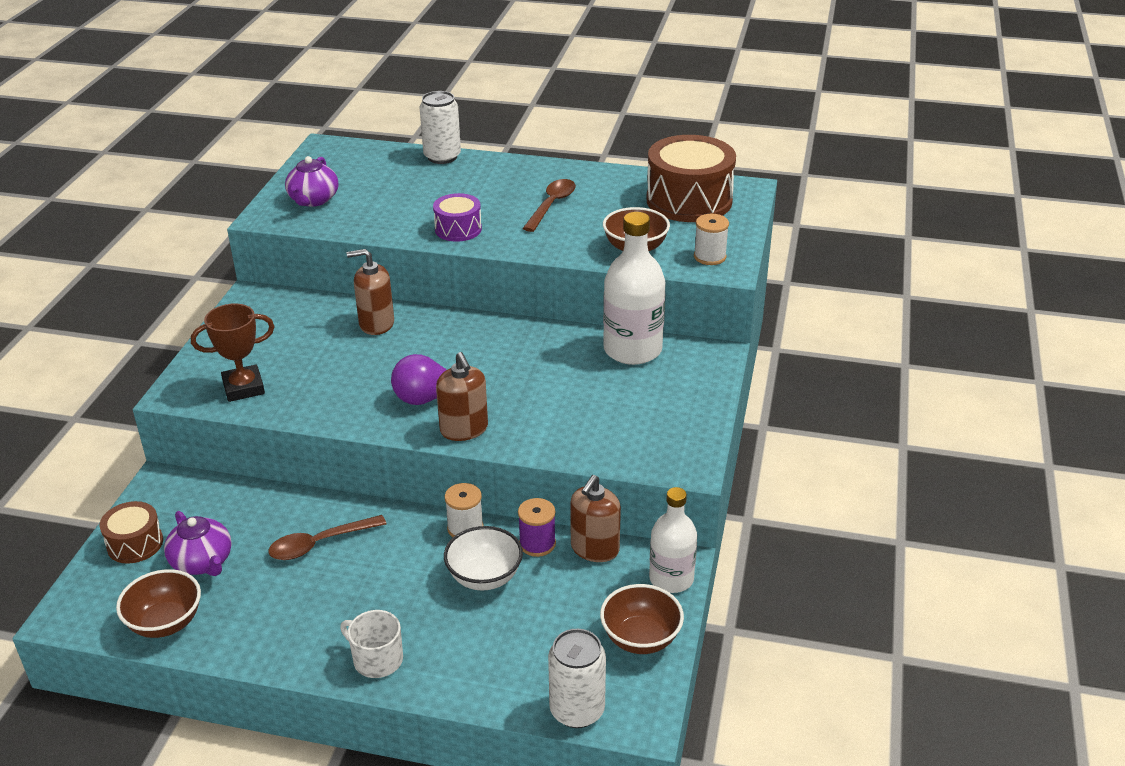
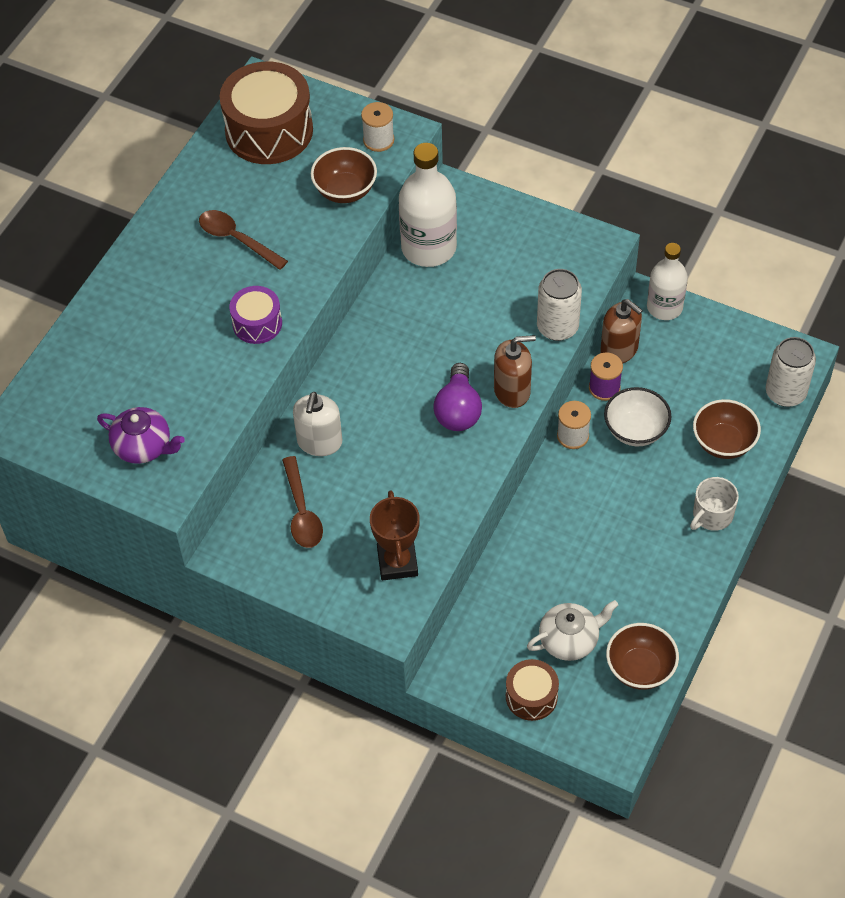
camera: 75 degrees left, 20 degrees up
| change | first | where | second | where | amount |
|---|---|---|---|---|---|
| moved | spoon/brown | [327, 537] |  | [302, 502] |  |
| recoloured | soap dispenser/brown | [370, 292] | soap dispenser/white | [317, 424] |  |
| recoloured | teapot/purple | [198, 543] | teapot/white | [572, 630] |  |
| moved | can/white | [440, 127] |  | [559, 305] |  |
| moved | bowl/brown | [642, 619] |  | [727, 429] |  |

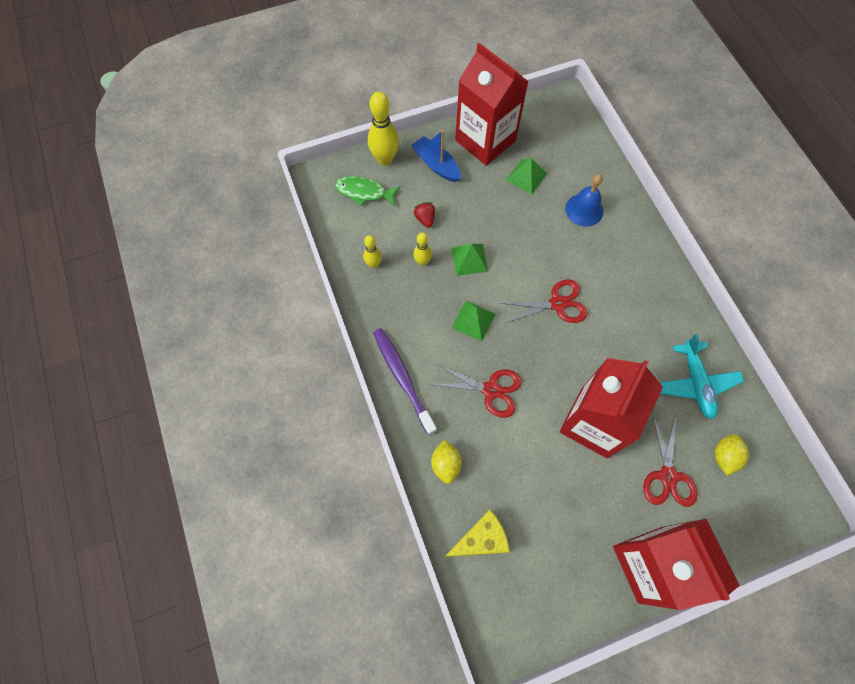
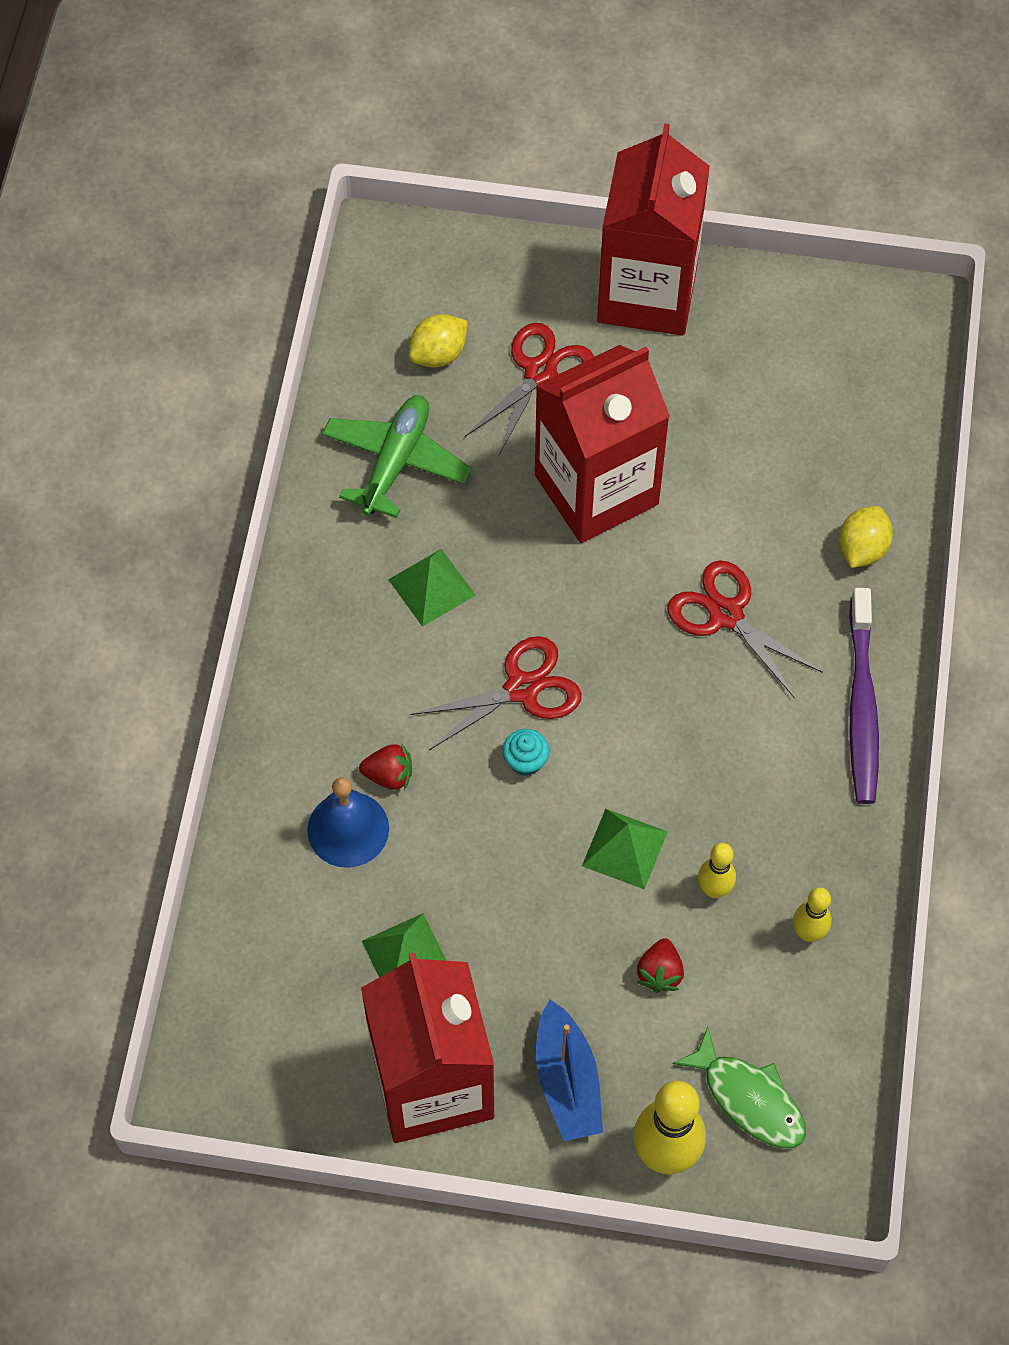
camera: 150 degrees left, 5 degrees down
| change | first | where | second | where | amount |
|---|---|---|---|---|---|
| recoloured | plane/turquoise | [701, 376] | plane/green | [396, 456] |  |
| added |  |  | strawberry/red | [385, 766] |  |
| moved | pyramid/green | [474, 321] |  | [432, 588] |  |
| turned | scissors/red | [544, 301] |  | [495, 693] | 135 degrees clockwise |
| added |  |  | cupcake/turquoise | [525, 752] |  |
| removed | cheese/yellow | [477, 533] |  |  |  |

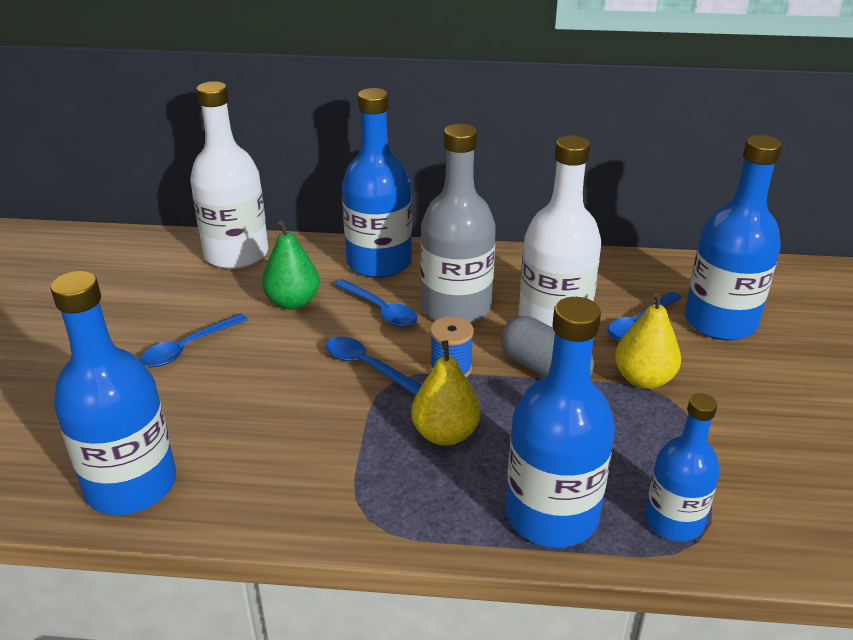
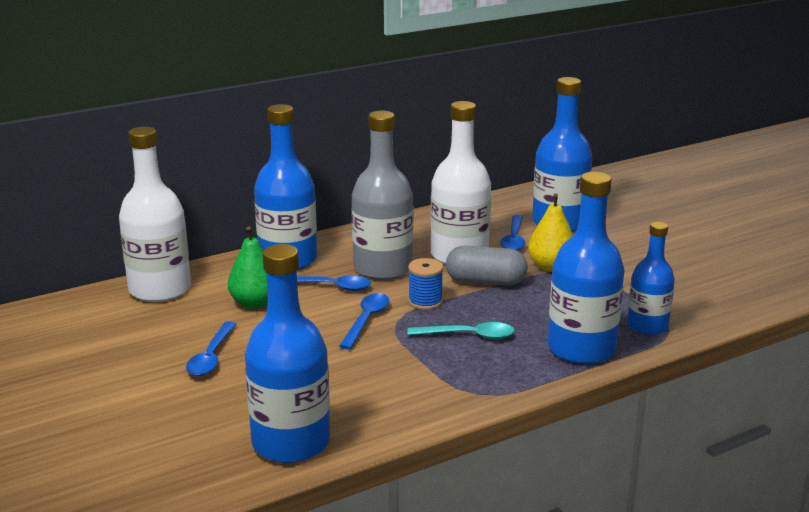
camera: 35 degrees left, 10 degrees down
| change | first | where | second | where | amount |
|---|---|---|---|---|---|
| turned | spoon/blue | [374, 366] |  | [364, 321] | 105 degrees clockwise |
| replaced | pear/yellow | [446, 393] | spoon/turquoise | [461, 330] |  |

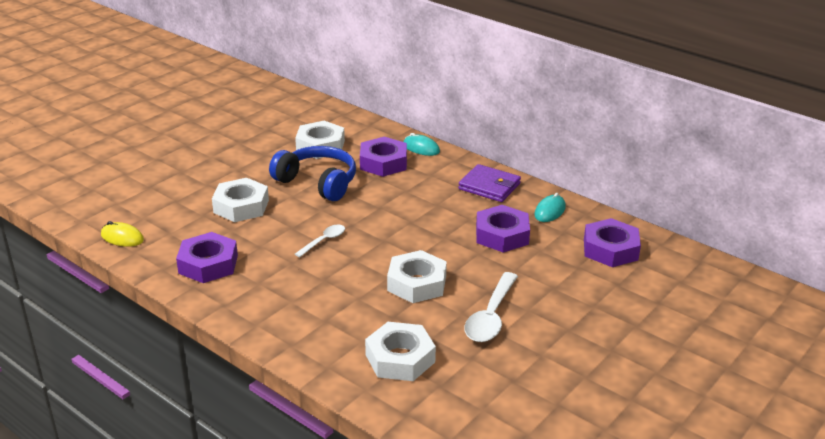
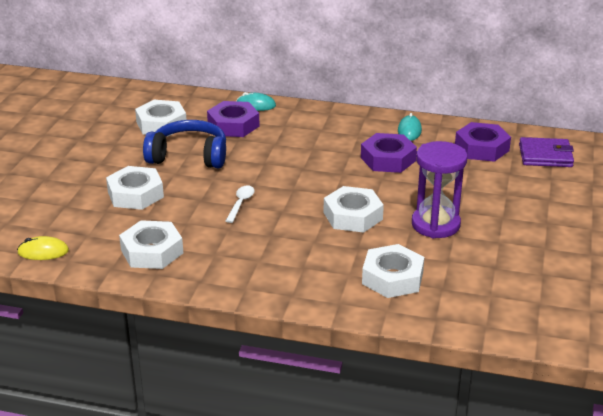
camera: 25 degrees left, 0 degrees up
| change | first | where | second | where | amount |
|---|---|---|---|---|---|
| recoloured | nut/purple | [207, 257] | nut/white | [151, 244] |  |
| replaced | spoon/white | [491, 307] | hourglass/purple | [439, 189] |  |
| moved | wallet/purple | [489, 183] |  | [546, 152] |  |

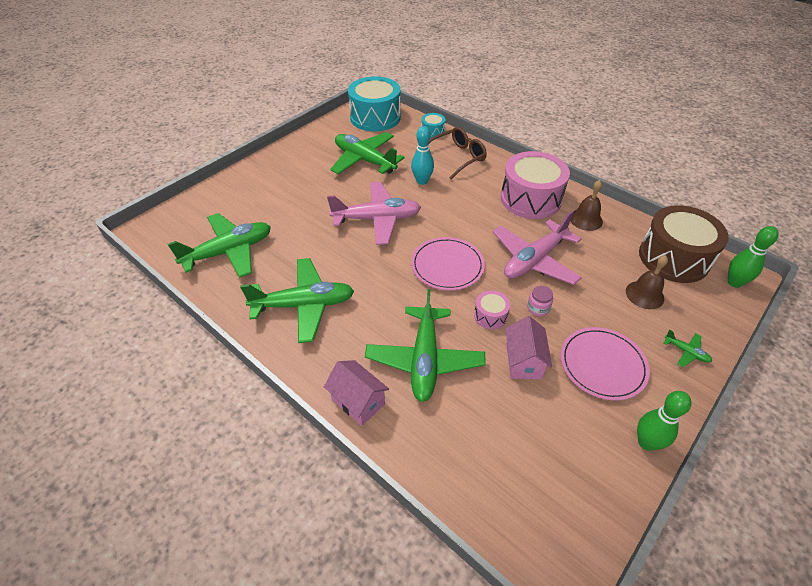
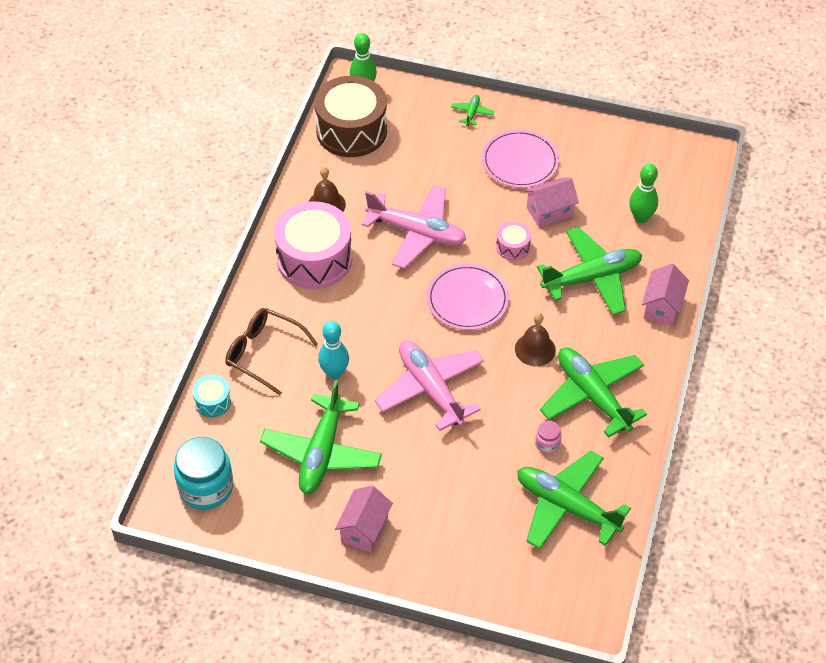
camera: 115 degrees left, 5 degrees up
| change | first | where | second | where | amount |
|---|---|---|---|---|---|
| replaced | drum/turquoise | [374, 104] | jar/turquoise | [203, 473] |  |
| added |  |  | house/pink | [364, 519] |  |
| moved | bell/brown | [647, 282] |  | [535, 339] |  |
| moved | jar/pink | [540, 301] |  | [548, 437] |  |
| moved | bowling pin/green | [664, 421] |  | [643, 193] |  |

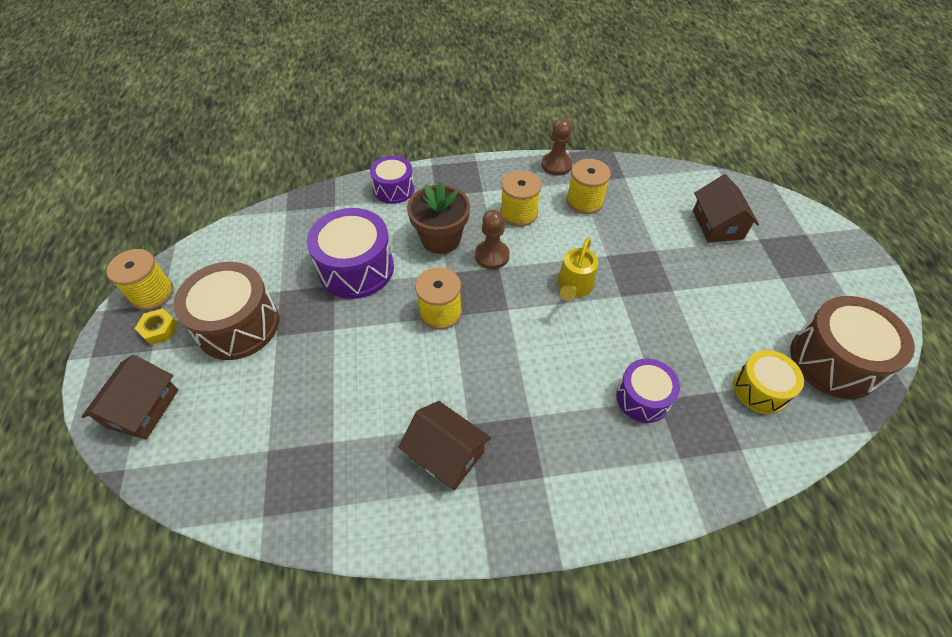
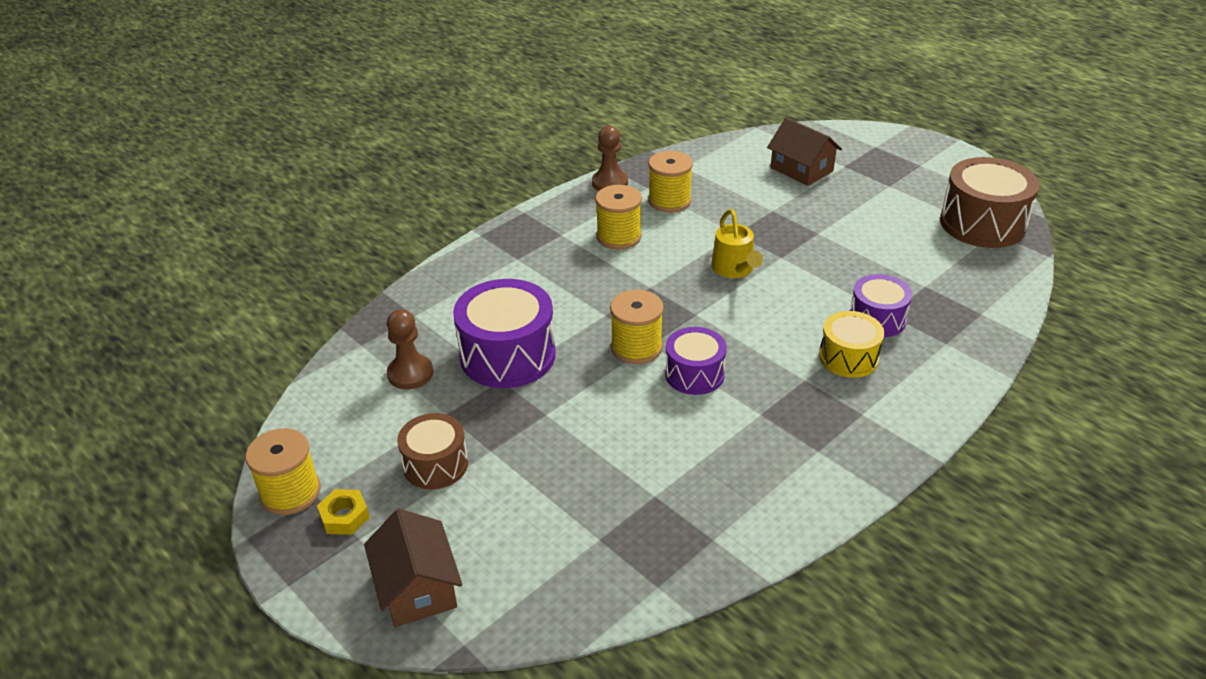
camera: 35 degrees left, 15 degrees down
| change | first | where | second | where | amount |
|---|---|---|---|---|---|
| moved | pawn/brown | [492, 239] |  | [410, 349] |  |
| resized | drum/brown | [226, 311] |  | [432, 451] | x0.60 |
| moved | drum/purple | [392, 180] |  | [696, 361] |  |
| moved | drum/yellow | [768, 382] |  | [851, 344] |  |
| removed | house/brown | [444, 445] |  |  |  |
| removed | flower pot/brown | [438, 218] |  |  |  |

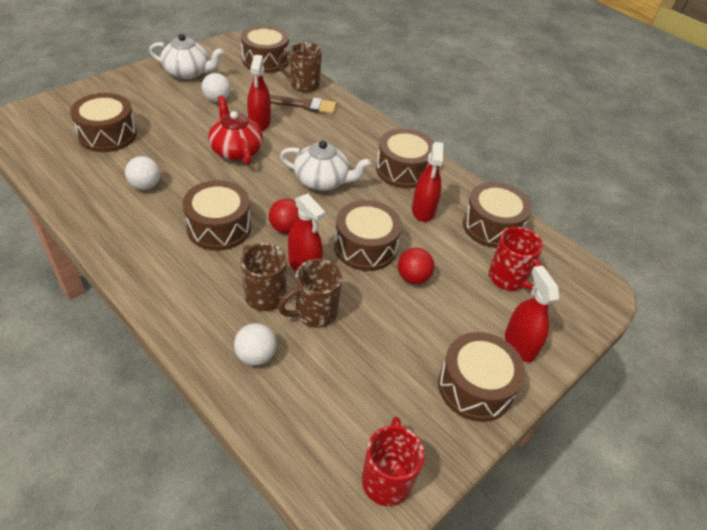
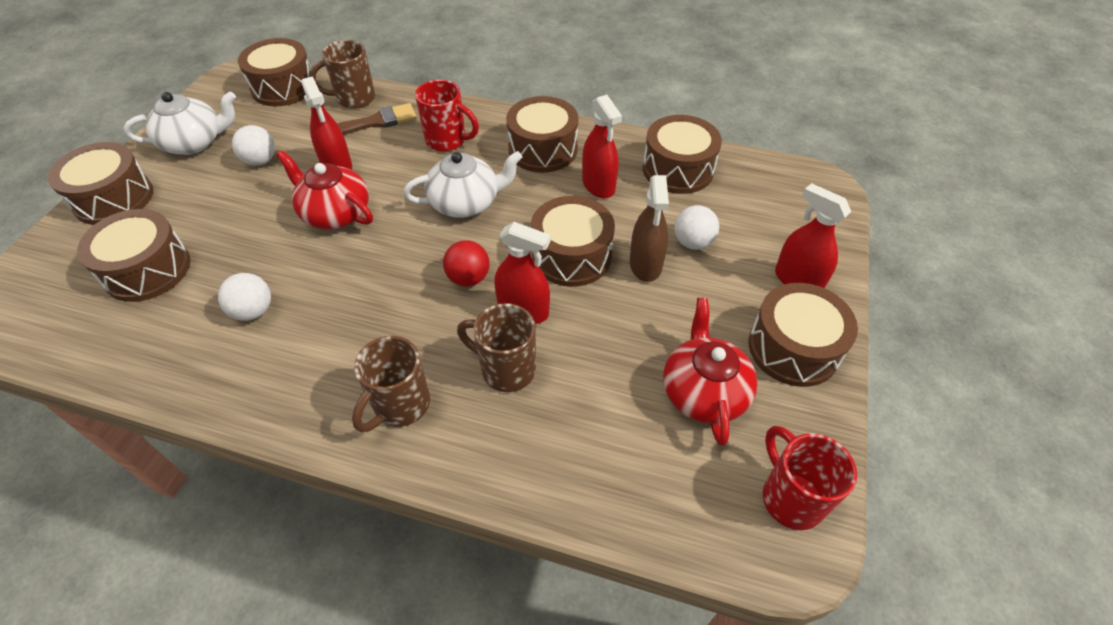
camera: 25 degrees left, 5 degrees up
| change | first | where | second | where | amount |
|---|---|---|---|---|---|
| moved | drum/brown | [217, 215] |  | [100, 183] |  |
| moved | mug/brown | [310, 293] |  | [391, 384] |  |
| moved | mug/red | [516, 259] |  | [447, 116] |  |
| replaced | ball/red | [416, 266] | spray bottle/brown | [649, 228] |  |
| added |  |  | teapot/red | [710, 372] |  |
| moved | ball/white | [255, 344] |  | [696, 227] |  |

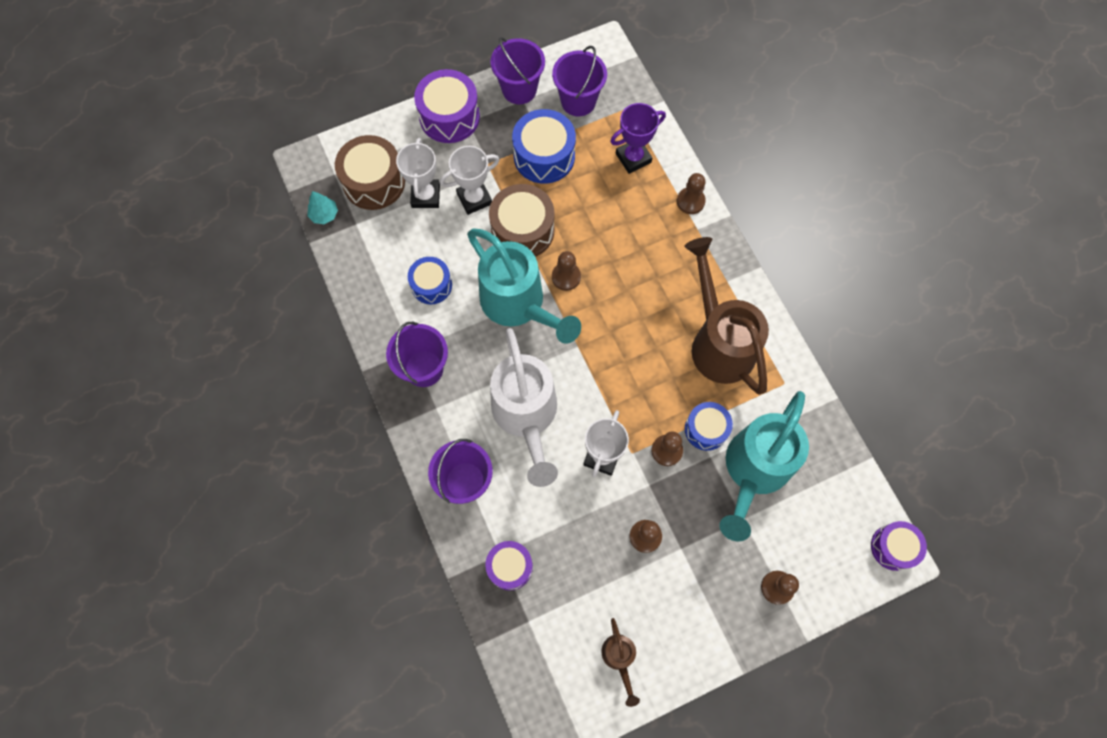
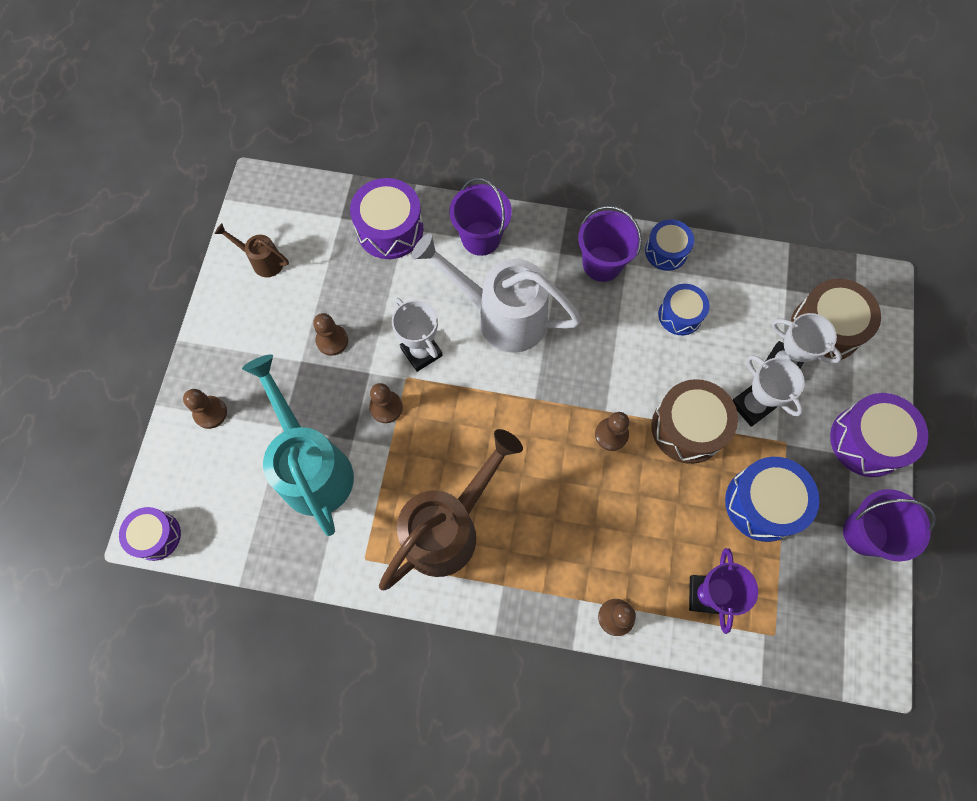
camera: 125 degrees right, 0 degrees up
| change | first | where | second | where | amount |
|---|---|---|---|---|---|
| resized | drum/purple | [509, 565] |  | [386, 218] | x1.58 |
| turned | watering can/brown | [726, 316] |  | [451, 509] | 60 degrees counterclockwise |
| moved | drum/blue | [709, 426] |  | [669, 245] |  |
| turned | trophy/white | [469, 180] |  | [769, 391] | 45 degrees counterclockwise |
| removed | tree/turquoise | [322, 207] |  |  |  |
| removed | watering can/turquoise | [524, 286] |  |  |  |
| removed | bucket/purple | [579, 81] |  |  |  |

